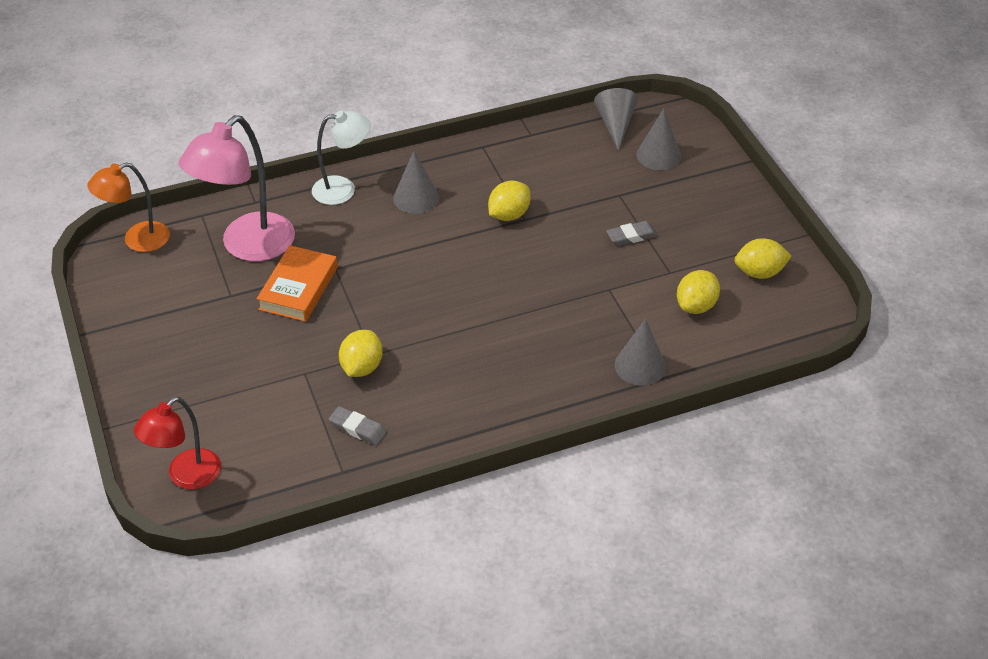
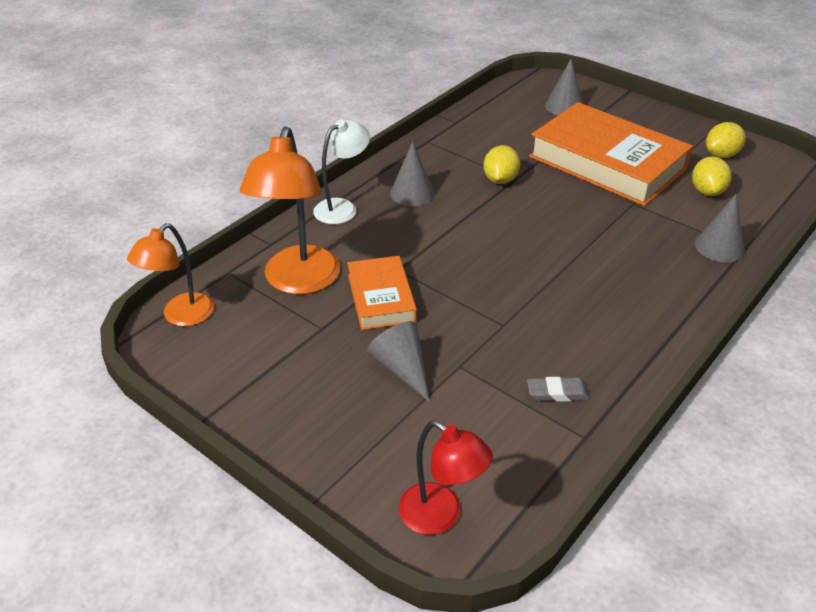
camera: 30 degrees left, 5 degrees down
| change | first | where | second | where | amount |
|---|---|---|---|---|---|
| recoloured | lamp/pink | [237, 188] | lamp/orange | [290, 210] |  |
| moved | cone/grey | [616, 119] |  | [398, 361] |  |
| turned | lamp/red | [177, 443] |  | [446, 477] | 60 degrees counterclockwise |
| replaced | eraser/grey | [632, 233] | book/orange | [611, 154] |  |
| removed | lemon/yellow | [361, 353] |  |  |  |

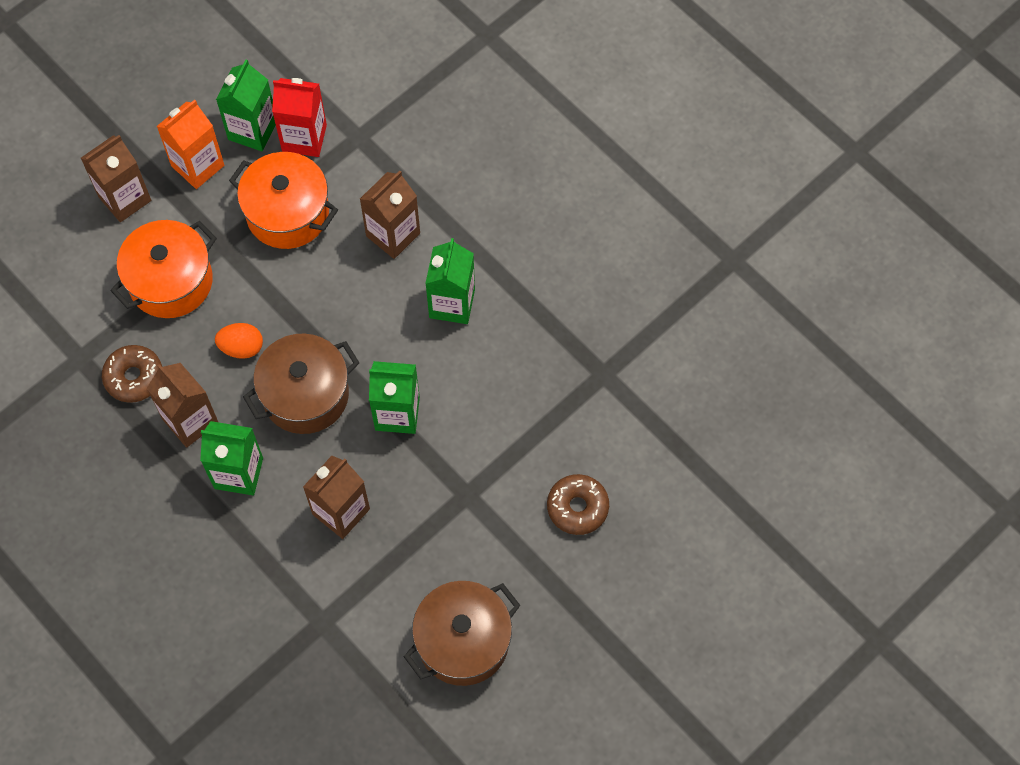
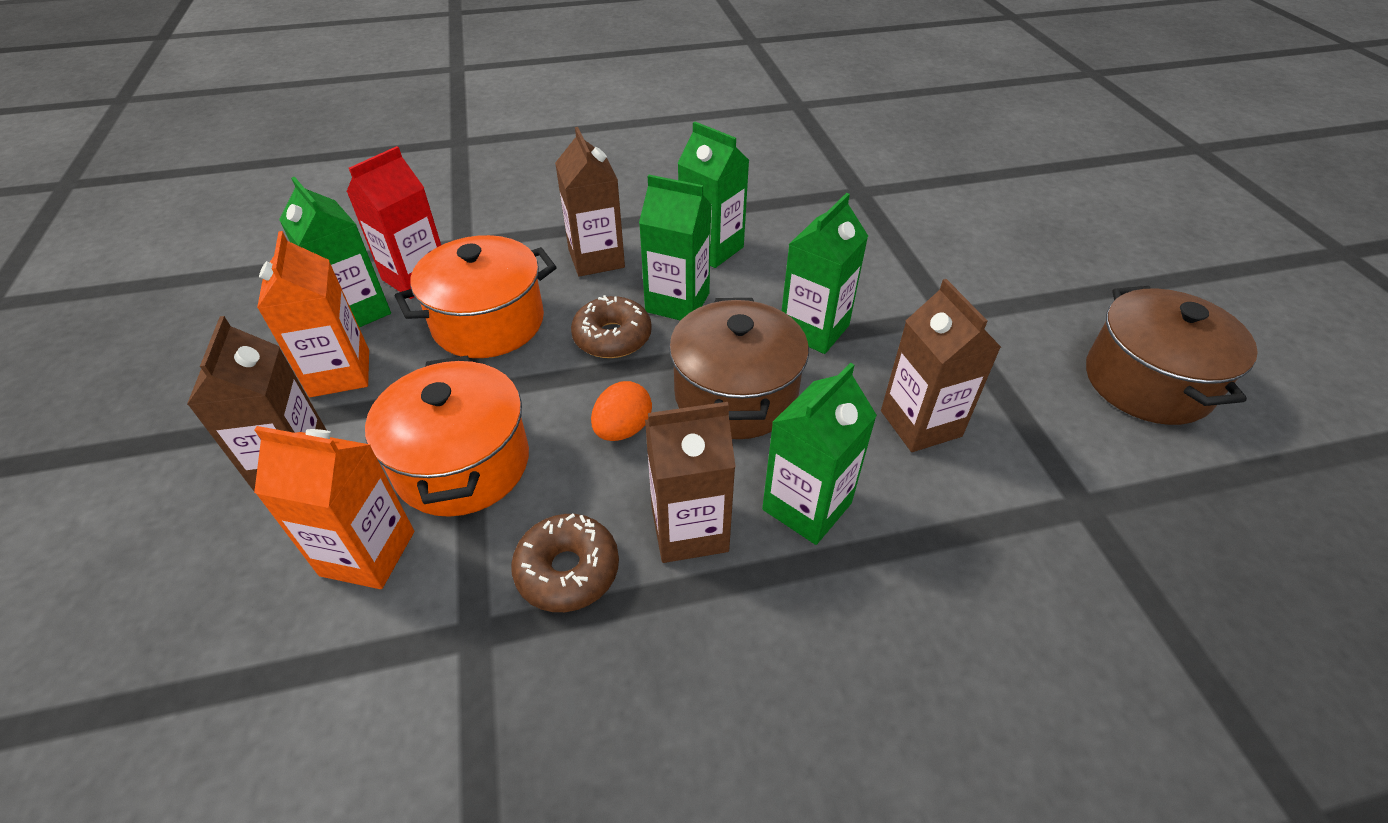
camera: 60 degrees left, 20 degrees down
| change | first | where | second | where | amount |
|---|---|---|---|---|---|
| added |  |  | carton/orange | [334, 507] |  |
| moved | donut/brown | [578, 504] |  | [611, 326] |  |
| added |  |  | carton/green | [675, 248] |  |

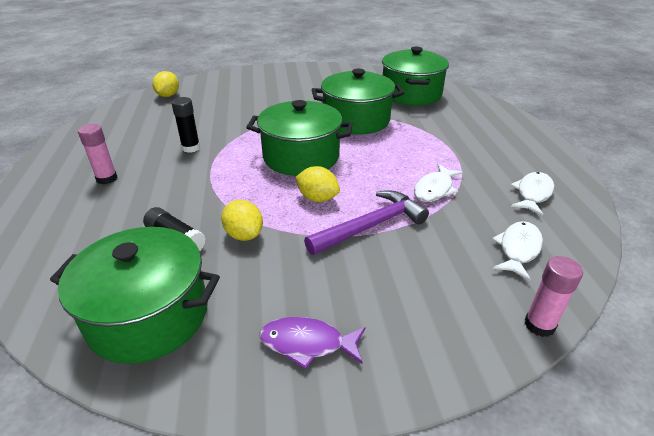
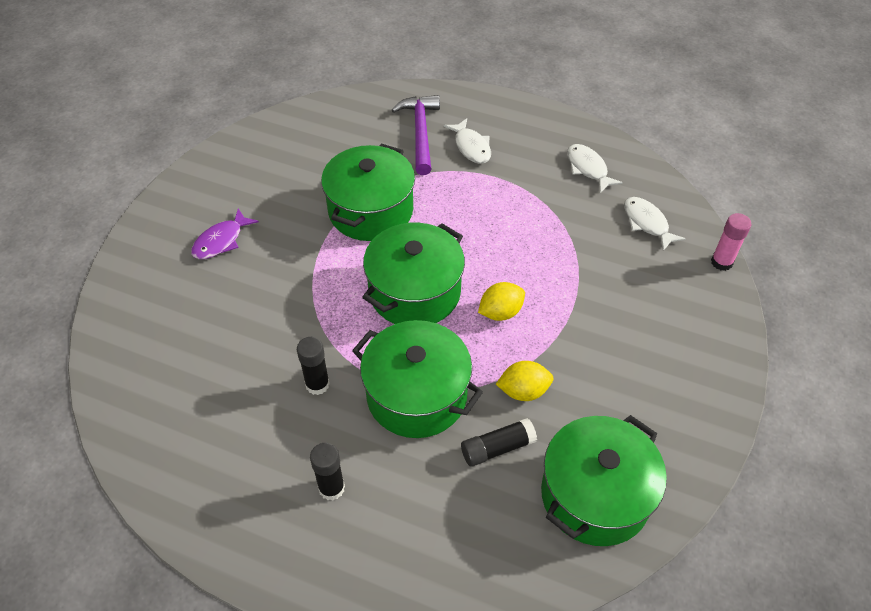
camera: 60 degrees left, 15 degrees up
| change | first | where | second | where | amount |
|---|---|---|---|---|---|
| moved | fish/purple | [312, 343] |  | [225, 233] |  |
| recoloured | glue stick/pink | [98, 154] | glue stick/black | [327, 472] |  |
| moved | pot/green | [415, 76] |  | [417, 379] |  |
| moved | hammer/purple | [366, 222] |  | [416, 135] |  |
| moved | fish/white | [438, 183] |  | [467, 141] |  |
| removed | lemon/yellow | [165, 84] |  |  |  |

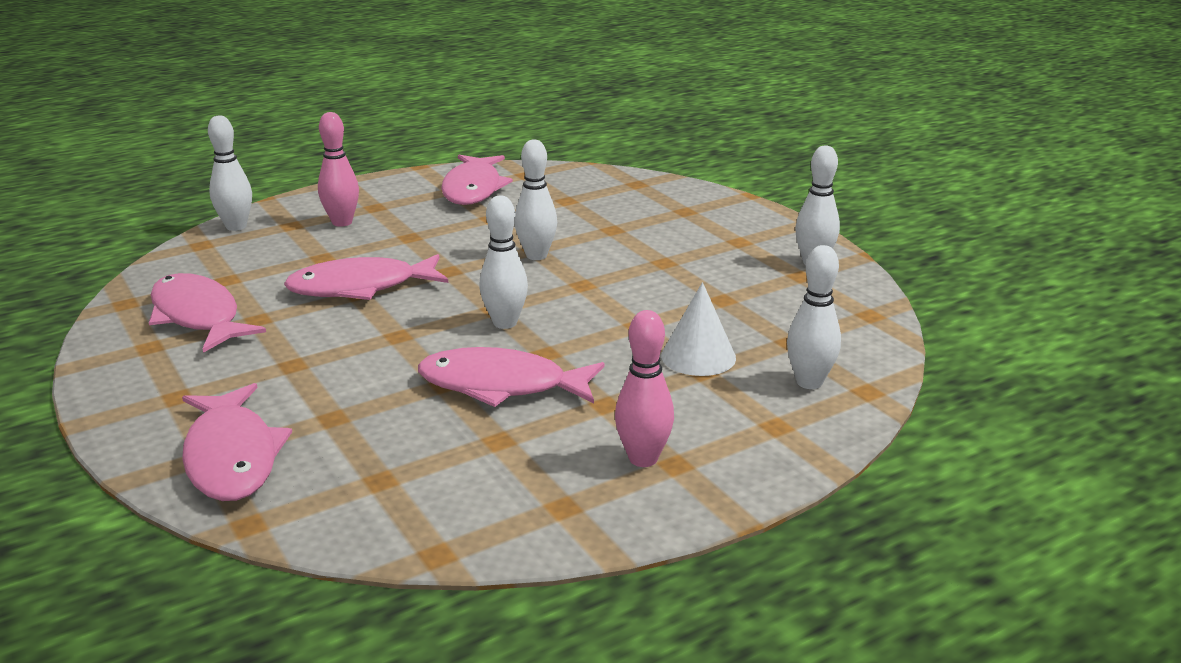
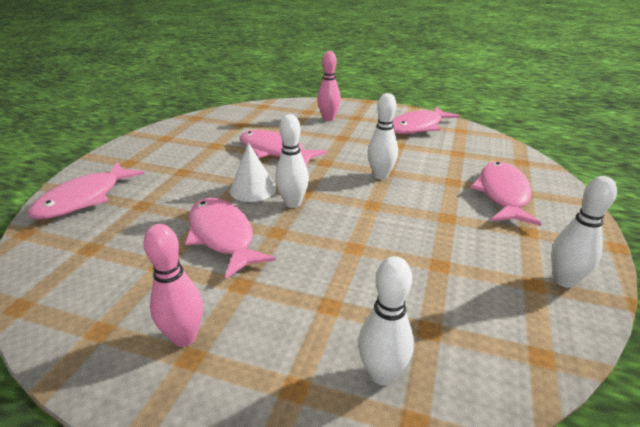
camera: 50 degrees right, 5 degrees up
| change | first | where | second | where | amount |
|---|---|---|---|---|---|
| moved | cone/white | [698, 329] |  | [253, 172] |  |
| moved | fish/pink | [207, 313] |  | [506, 194] |  |
| removed | bowling pin/white | [230, 173] |  |  |  |

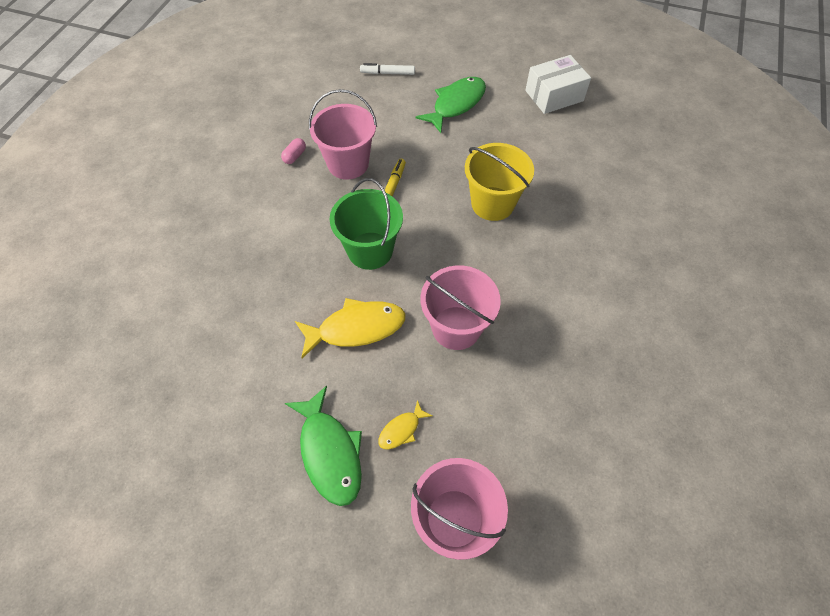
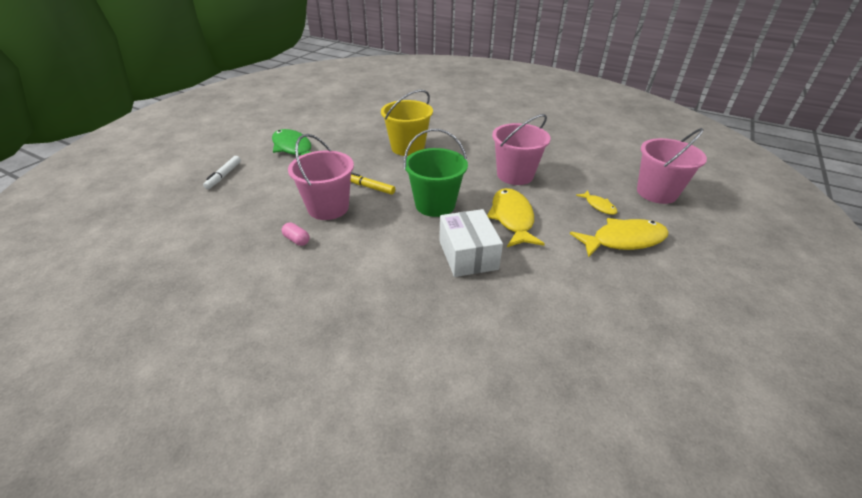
camera: 80 degrees left, 20 degrees down
| change | first | where | second | where | amount |
|---|---|---|---|---|---|
| moved | box/white | [558, 84] |  | [471, 243] |  |
| recoloured | fish/green | [323, 446] | fish/yellow | [619, 237] |  |

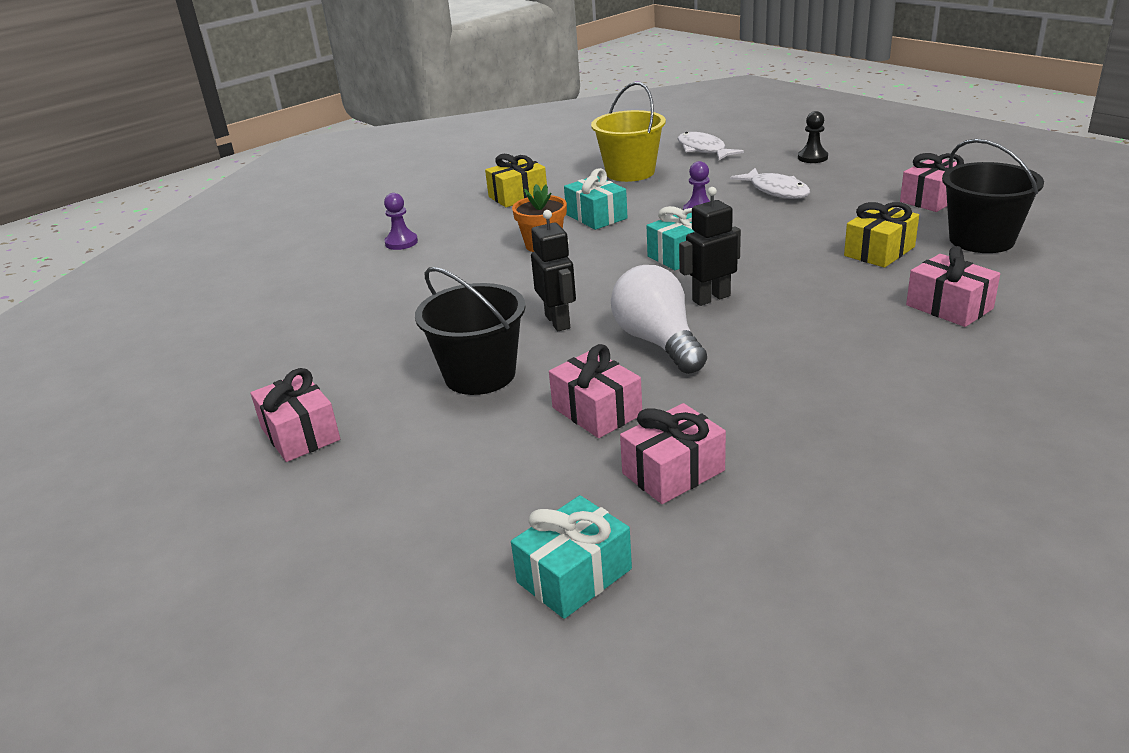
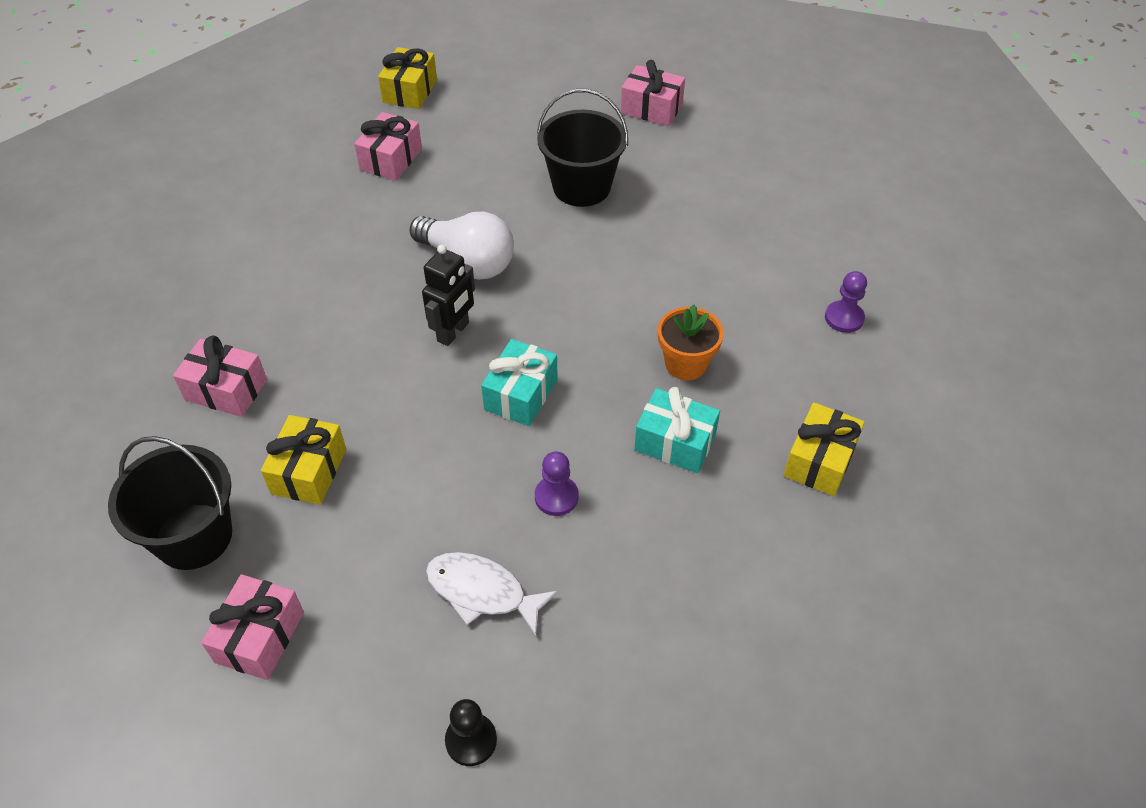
camera: 145 degrees right, 20 degrees up
| change | first | where | second | where | amount |
|---|---|---|---|---|---|
| recoloured | gift/turquoise | [571, 557] | gift/yellow | [407, 78] |  |
| removed | robot/black | [553, 270] |  |  |  |
| removed | gift/pink | [595, 391] |  |  |  |
| removed | bucket/yellow | [628, 132] |  |  |  |
| removed | fish/white | [710, 146] |  |  |  |

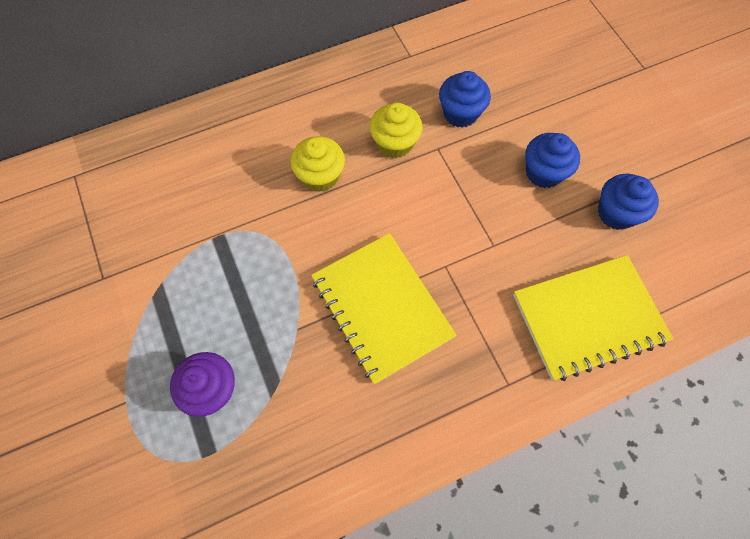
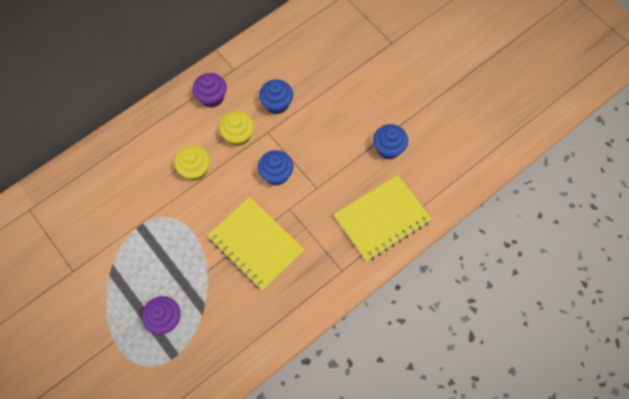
camera: 15 degrees left, 0 degrees up
| change | first | where | second | where | amount |
|---|---|---|---|---|---|
| added |  |  | cupcake/purple | [210, 90] |  |
| moved | cupcake/blue | [552, 160] |  | [275, 168] |  |

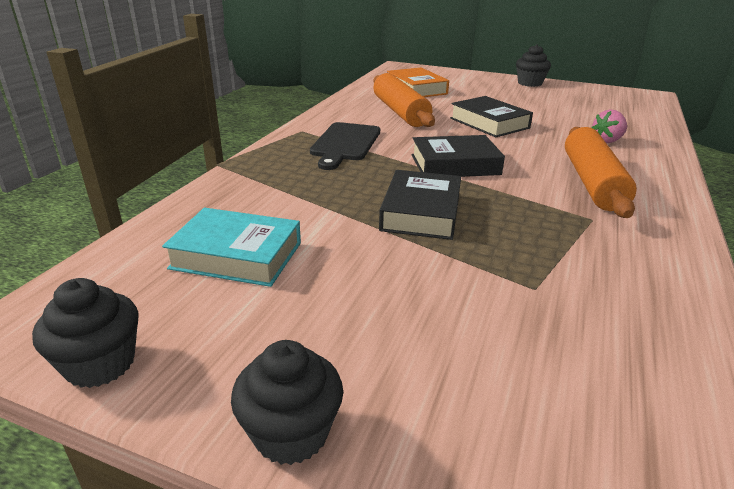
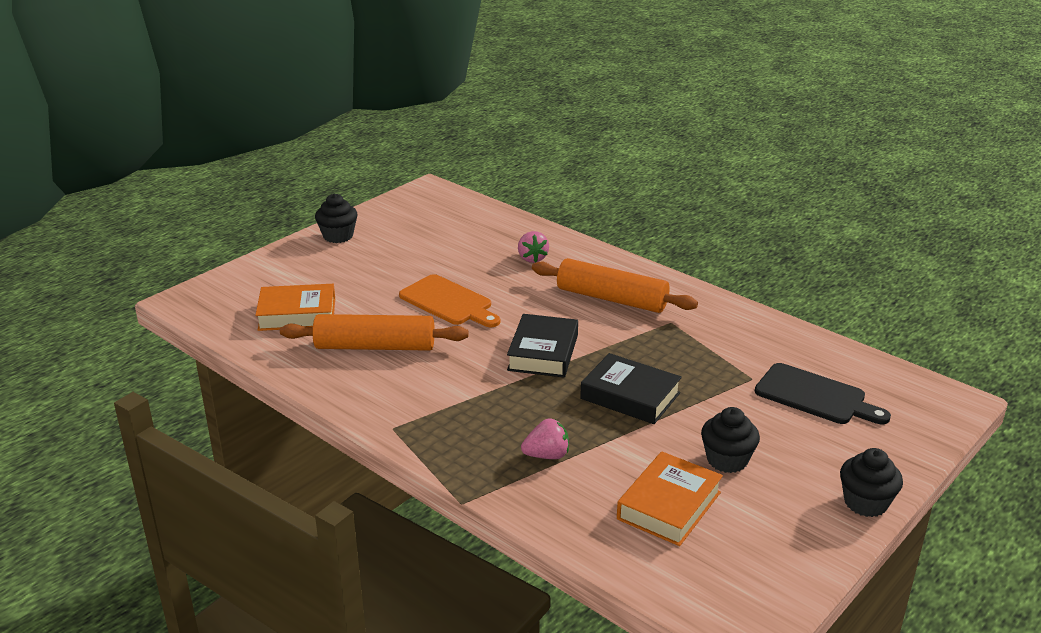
camera: 70 degrees left, 0 degrees up
| change | first | where | second | where | amount |
|---|---|---|---|---|---|
| replaced | book/black | [491, 116] | cutting board/orange | [449, 300] |  |
| added |  |  | strawberry/pink | [545, 439] |  |
| recoloured | book/turquoise | [231, 247] | book/orange | [670, 499] |  |
| moved | cupcake/black | [85, 333] |  | [730, 440] |  |
| moved | cutting board/black | [345, 146] |  | [823, 393] |  |

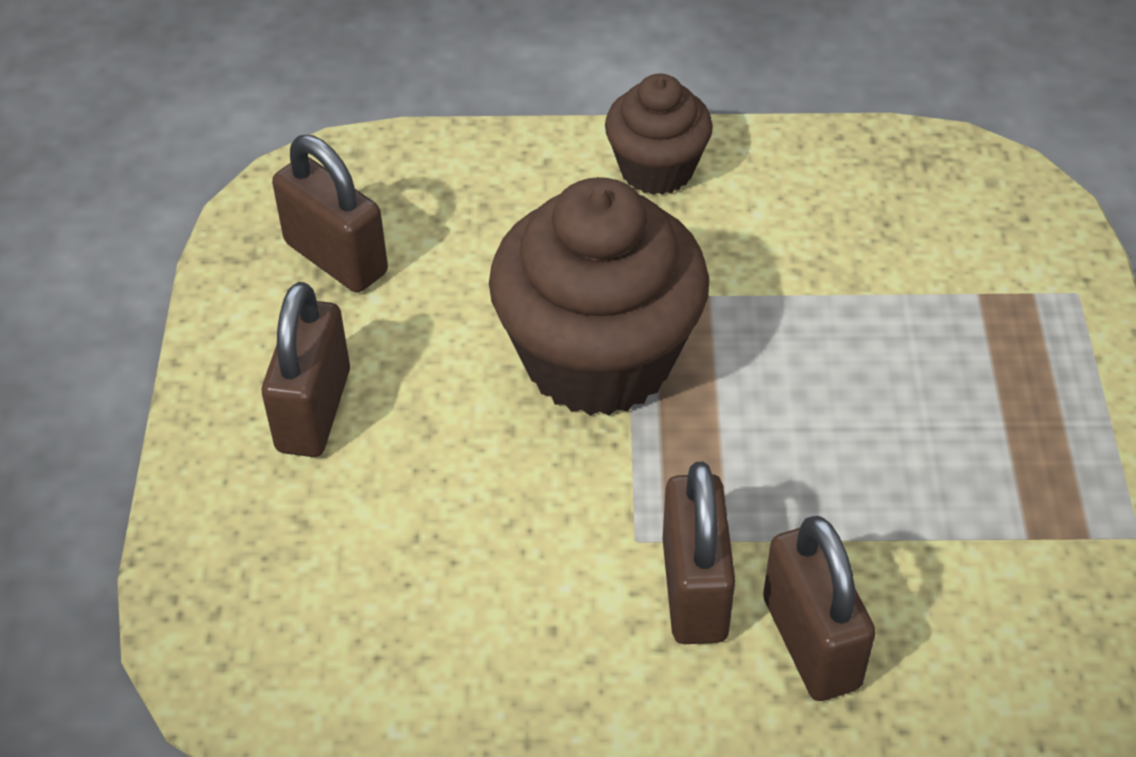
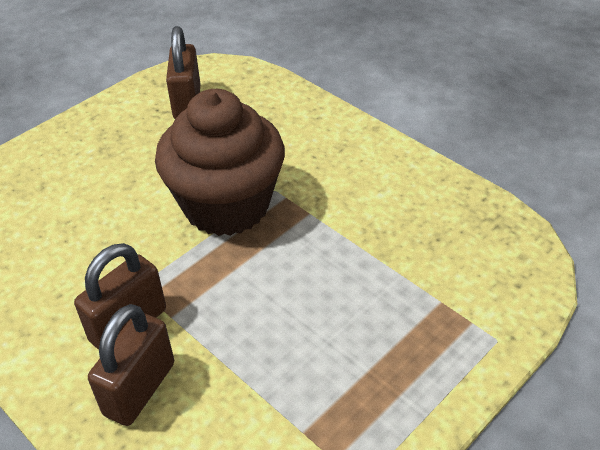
camera: 45 degrees right, 5 degrees down
| change | first | where | second | where | amount |
|---|---|---|---|---|---|
| removed | padlock/brown | [306, 369] |  |  |  |
| removed | cupcake/brown | [659, 134] |  |  |  |

